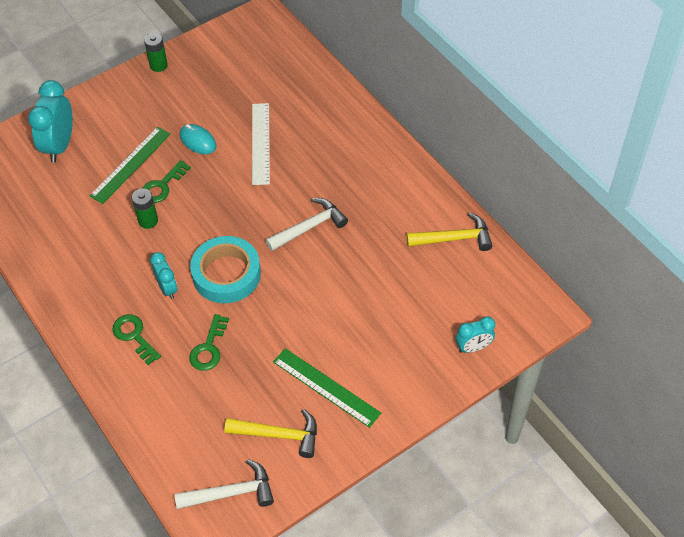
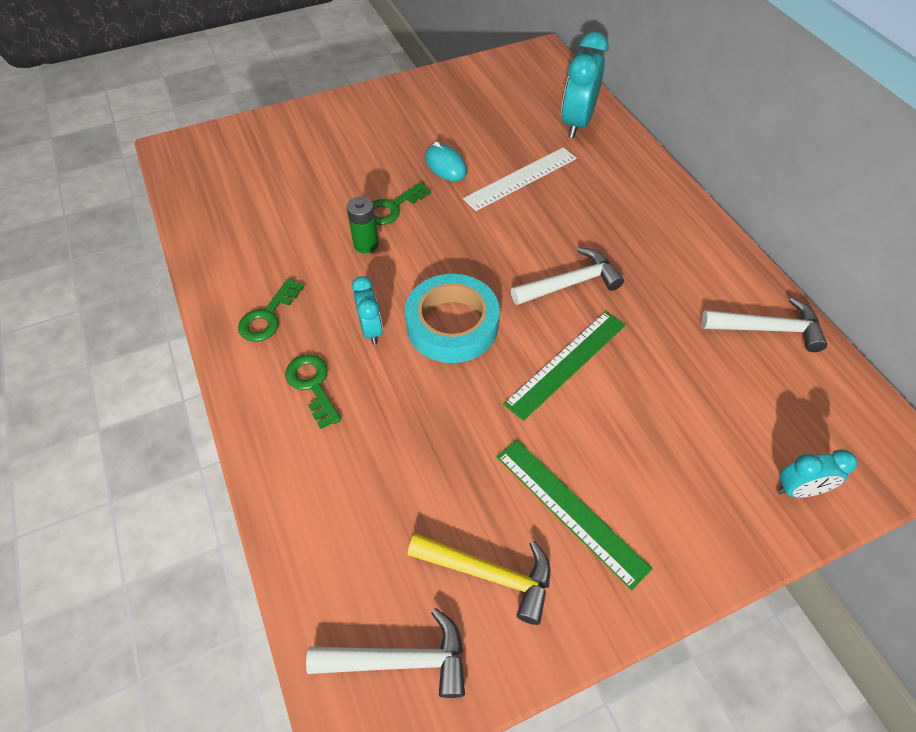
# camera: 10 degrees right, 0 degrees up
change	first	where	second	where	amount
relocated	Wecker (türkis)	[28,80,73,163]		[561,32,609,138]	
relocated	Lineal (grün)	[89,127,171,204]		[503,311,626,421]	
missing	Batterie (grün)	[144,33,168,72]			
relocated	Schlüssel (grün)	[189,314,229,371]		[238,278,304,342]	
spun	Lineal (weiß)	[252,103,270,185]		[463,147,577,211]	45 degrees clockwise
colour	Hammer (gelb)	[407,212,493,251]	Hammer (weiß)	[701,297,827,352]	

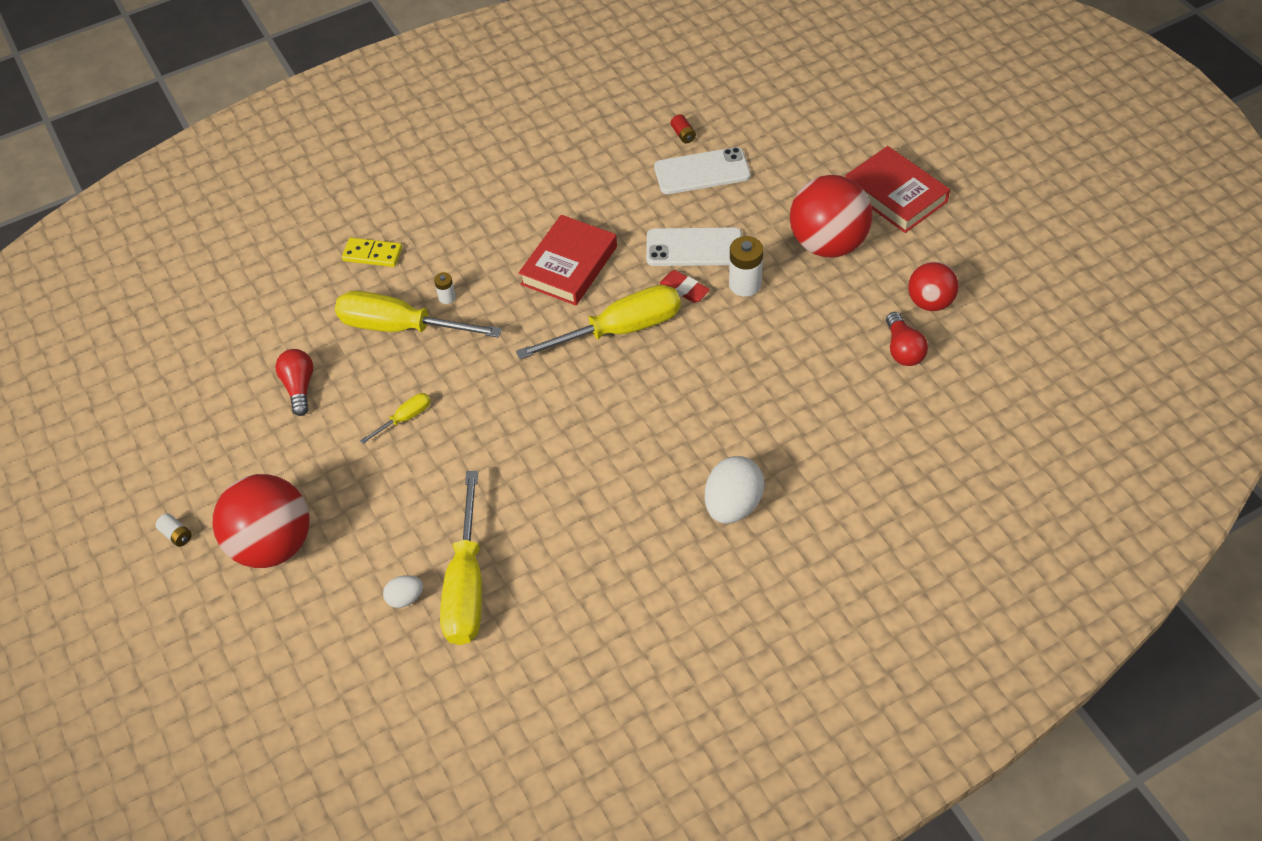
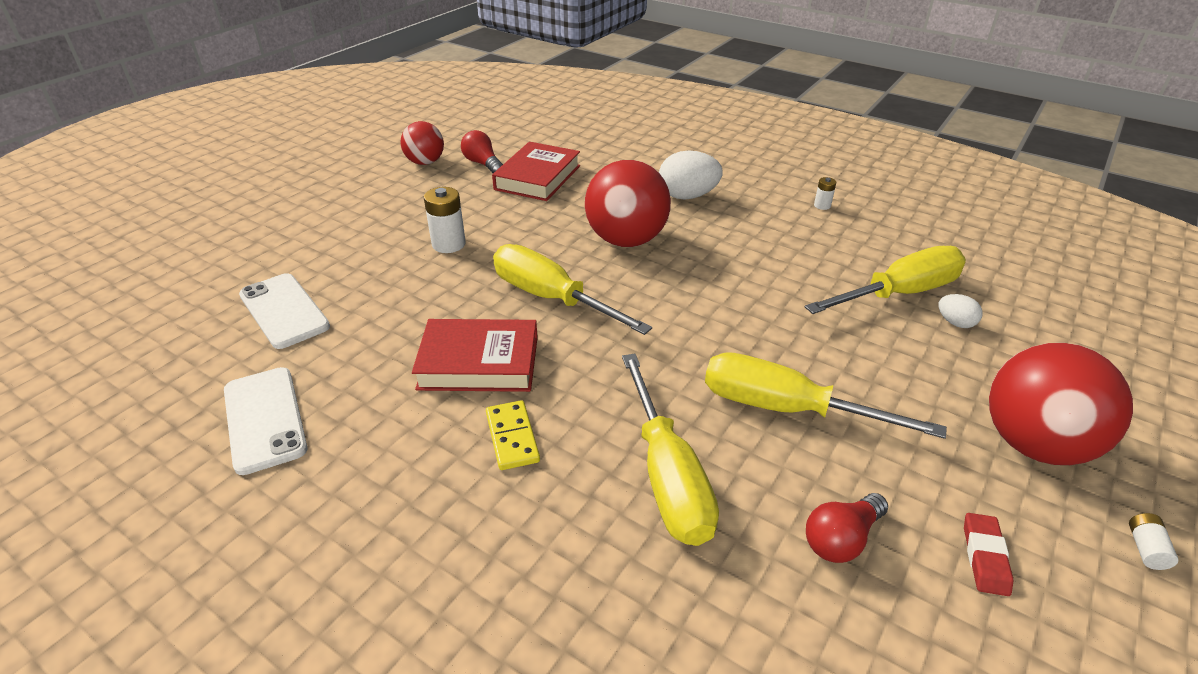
# camera: 120 degrees left, 15 degrees down
change	first	where	second	where	amount
relocated	Dominostein (gelb)	[342,238,402,267]		[486,400,540,470]	
size	Schraubenzieher (gelb)	[360,393,431,444]		[705,352,947,439]	x2.19
relocated	Batterie (weiß)	[434,272,456,304]		[814,177,837,210]	
relocated	Handy (weiß)	[646,227,742,266]		[224,367,308,475]	
relocated	Radiergummi (rot)	[659,270,710,303]		[964,513,1014,596]	
missing	Batterie (rot)	[671,114,696,143]			
relocated	Ball (rot)	[790,175,873,258]		[585,160,671,247]	
relocated	Buch (rot)	[845,146,950,233]		[492,142,580,201]	
spun	Glühbirne (rot)	[886,312,928,366]		[461,130,503,173]	90 degrees counterclockwise

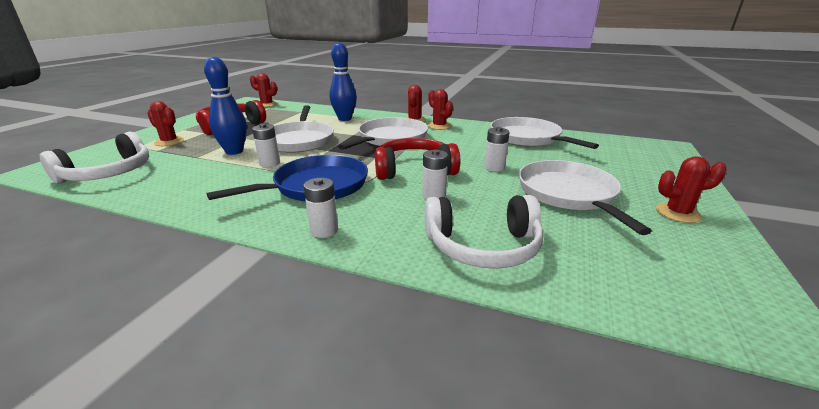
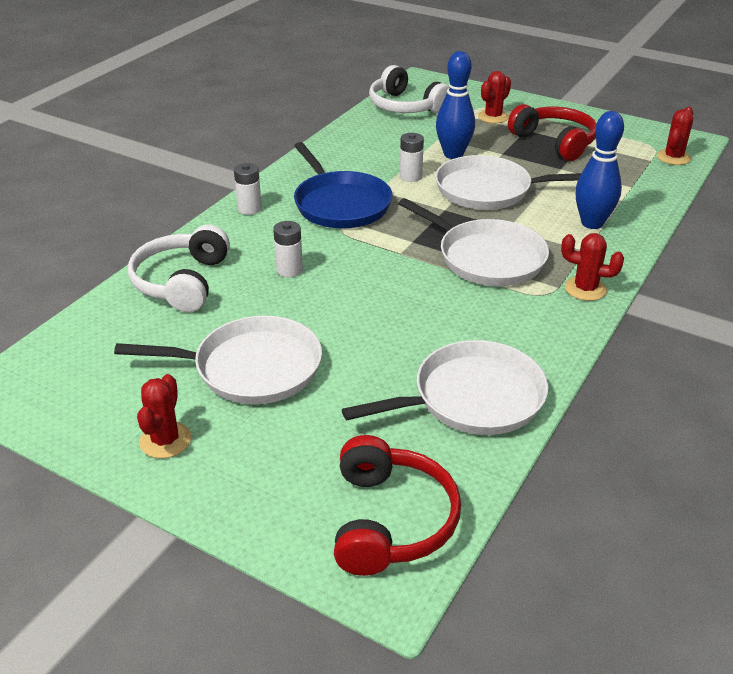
# camera: 100 degrees right, 10 degrees up
change	first	where	second	where	amount
relocated	Kopfhörer (rot)	[375,138,460,180]		[334,435,461,576]	
missing	Kaktus (rot)	[428,89,453,130]			
missing	Batterie (weiß)	[484,127,510,172]			

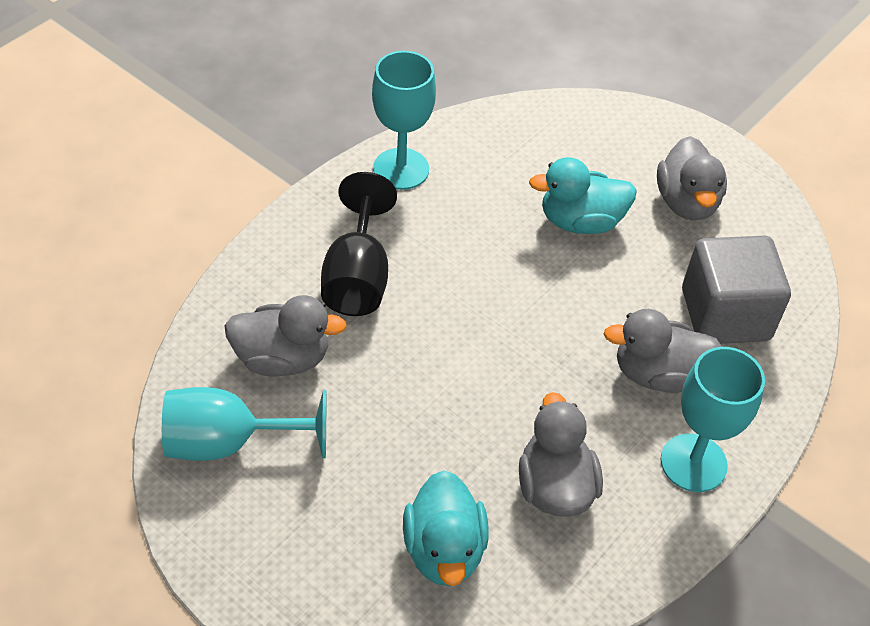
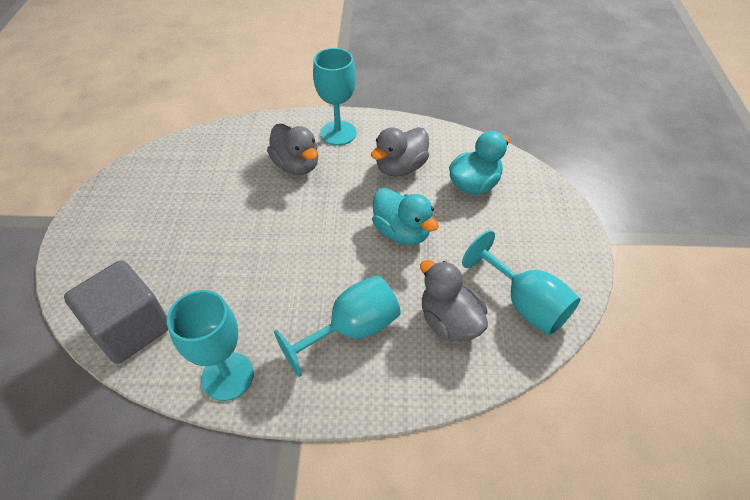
# camera: 125 degrees left, 0 degrees up
change	first	where	second	where	amount
colour	Kelch (schwarz)	[321,172,397,316]	Kelch (türkis)	[274,275,400,377]	
relocated	Ente (türkis)	[529,157,637,234]		[372,188,439,245]	
missing	Ente (grau)	[657,136,727,221]			
relocated	Kubus (grau)	[682,236,791,344]		[64,260,168,364]	

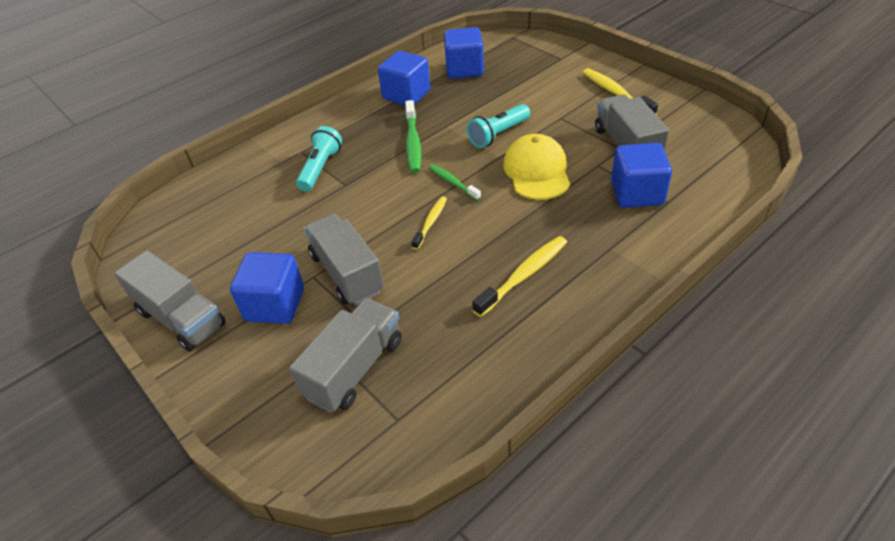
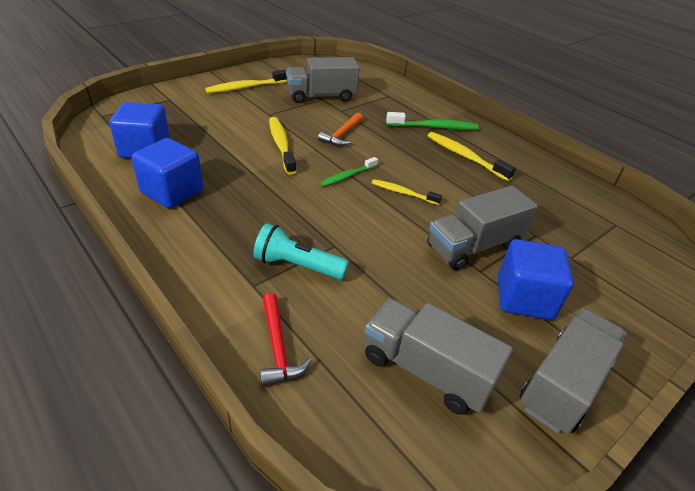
# camera: 95 degrees left, 5 degrees down
change	first	where	second	where	amount
relocated	Lastwagen (grau)	[289,298,402,413]		[365,299,513,415]	
relocated	Zahnbürste (grün)	[405,100,421,173]		[386,112,479,130]	
exchanged	Taschenlampe (türkis)	[466,104,530,148]	Zahnbürste (gelb)	[269,117,296,175]	
exchanged	Kappe (gelb)	[503,134,570,200]	Hammer (orange)	[318,113,363,146]	
missing	Kubus (blau)	[611,143,672,208]			
appeared			Hammer (rot)	[260,293,312,386]	

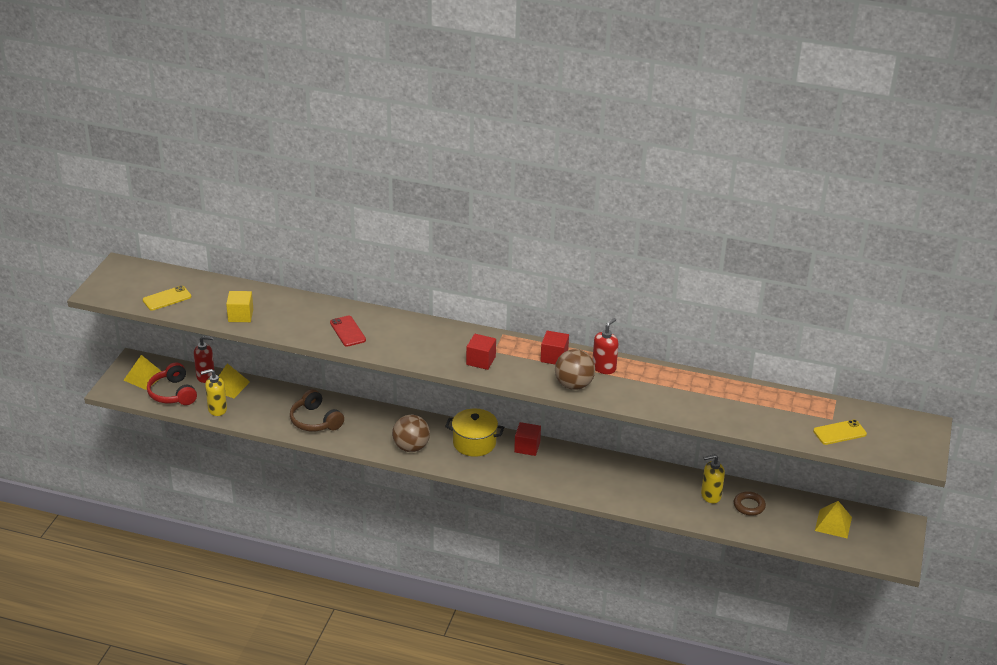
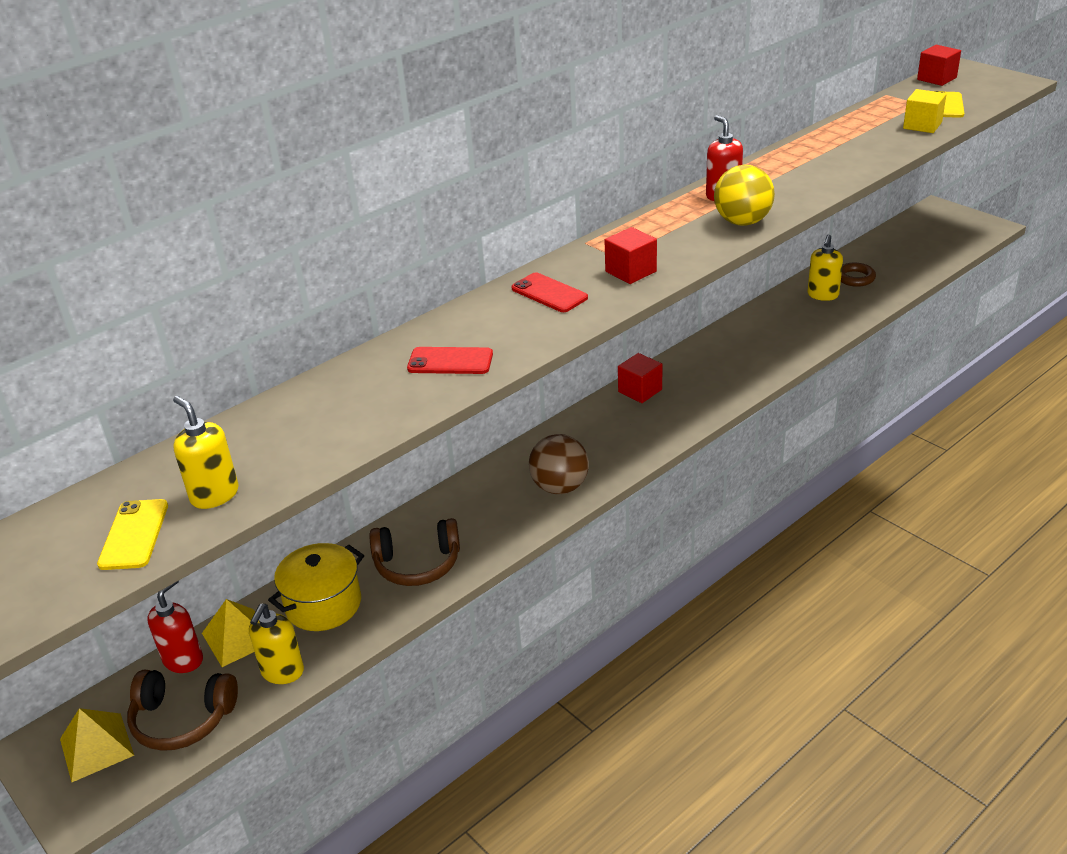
# camera: 55 degrees left, 0 degrees up
change	first	where	second	where	amount
colour	Kopfhörer (rot)	[147,362,197,405]	Kopfhörer (braun)	[127,670,238,751]	
relocated	Kubus (gelb)	[226,291,253,322]		[903,89,947,133]	
relocated	Kochtopf (gelb)	[445,408,504,457]		[268,543,364,631]	
relocated	Kubus (rot)	[540,331,569,364]		[917,45,961,86]	
colour	Ball (braun)	[555,349,595,390]	Ball (gelb)	[714,165,775,226]	
missing	Pyramide (gelb)	[815,501,852,538]			
appeared			Seifenspender (gelb)	[173,396,239,509]	
appeared			Handy (rot)	[511,273,588,312]	

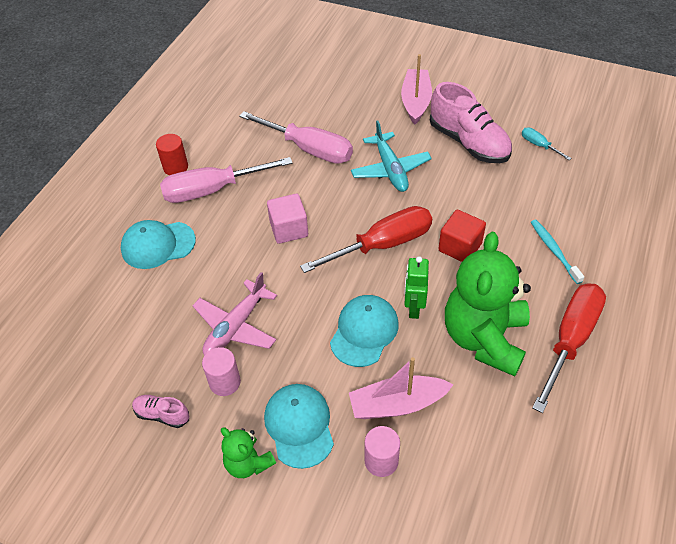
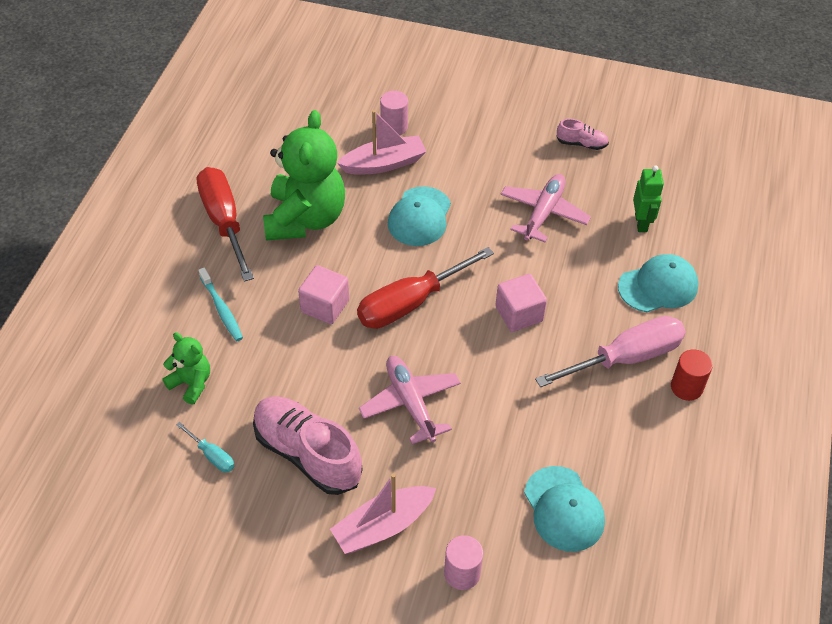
# camera: 170 degrees right, 0 degrees up
change	first	where	second	where	amount
relocated	Vollzylinder (rosa)	[202,347,241,396]		[444,535,483,590]	
relocated	Teddybär (grün)	[221,427,276,478]		[162,333,210,404]	
missing	Schraubenzieher (rosa)	[239,111,353,164]			
relocated	Kappe (türkis)	[264,384,334,469]		[524,466,605,552]	
colour	Flugzeug (türkis)	[351,120,432,192]	Flugzeug (rosa)	[359,356,461,445]	
spun	Boot (rosa)	[401,54,432,124]		[330,473,436,554]	60 degrees clockwise
relocated	Roboter (grün)	[404,256,429,319]		[633,165,664,232]	
colour	Kubus (rot)	[438,210,486,262]	Kubus (rosa)	[298,265,349,324]	
spun	Schraubenzieher (rot)	[532,283,606,413]		[197,167,254,282]	135 degrees clockwise

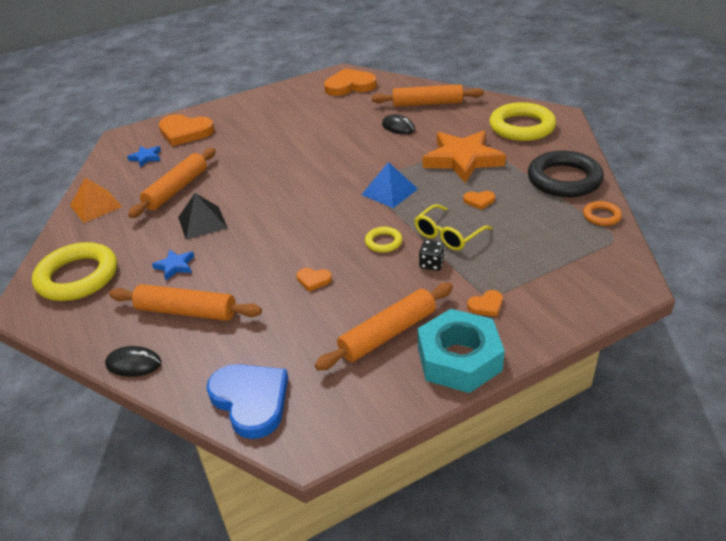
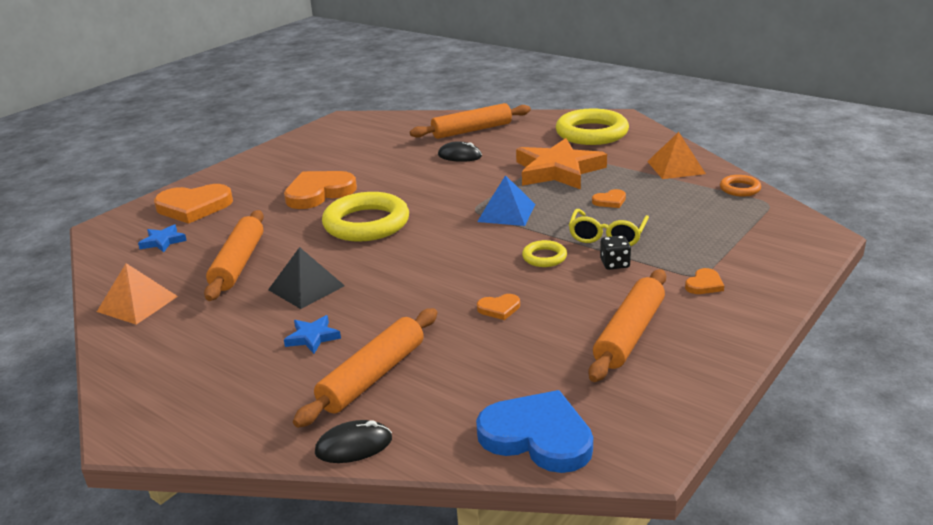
# camera: 25 degrees left, 10 degrees down
change	first	where	second	where	amount
relocated	Ring (gelb)	[32,242,117,301]		[322,192,409,242]	
spun	Nudelholz (orange)	[109,284,262,321]		[293,308,437,428]	45 degrees counterclockwise
relocated	Herz (orange)	[324,68,377,96]		[284,171,357,209]	
missing	Sechskantmutter (türkis)	[418,309,505,393]			
exchanged	Ring (schwarz)	[528,151,604,197]	Pyramide (orange)	[647,132,706,179]	

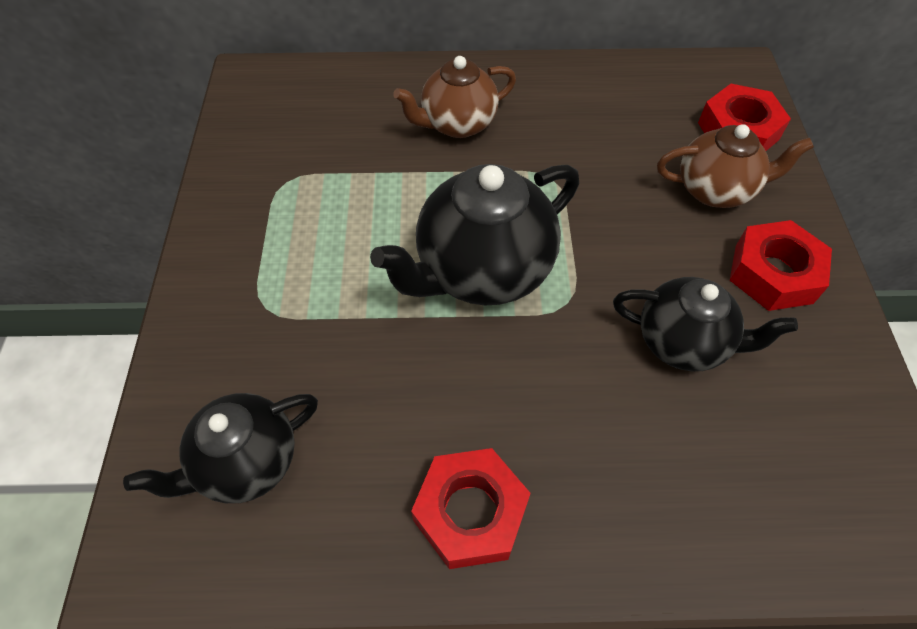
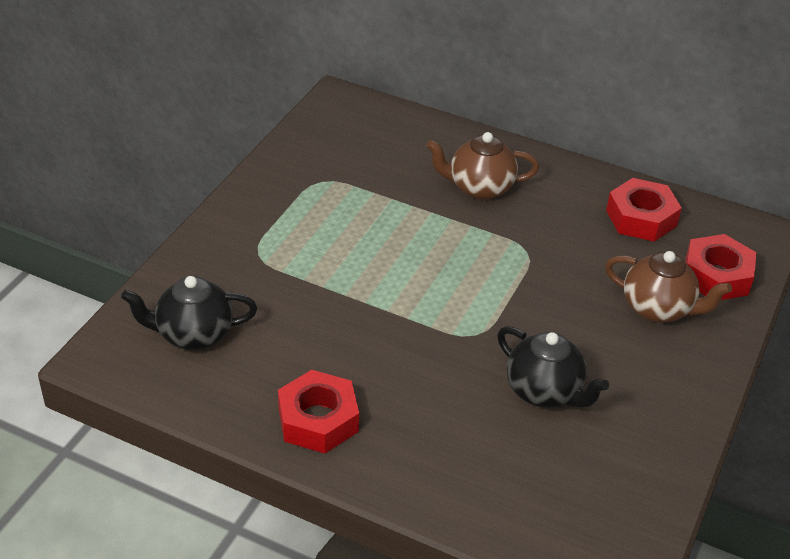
# camera: 25 degrees right, 15 degrees down
change	first	where	second	where	amount
missing	Teekanne (schwarz)	[370,164,579,305]			
relocated	Sechskantmutter (rot)	[730,220,832,311]		[606,178,682,242]	

